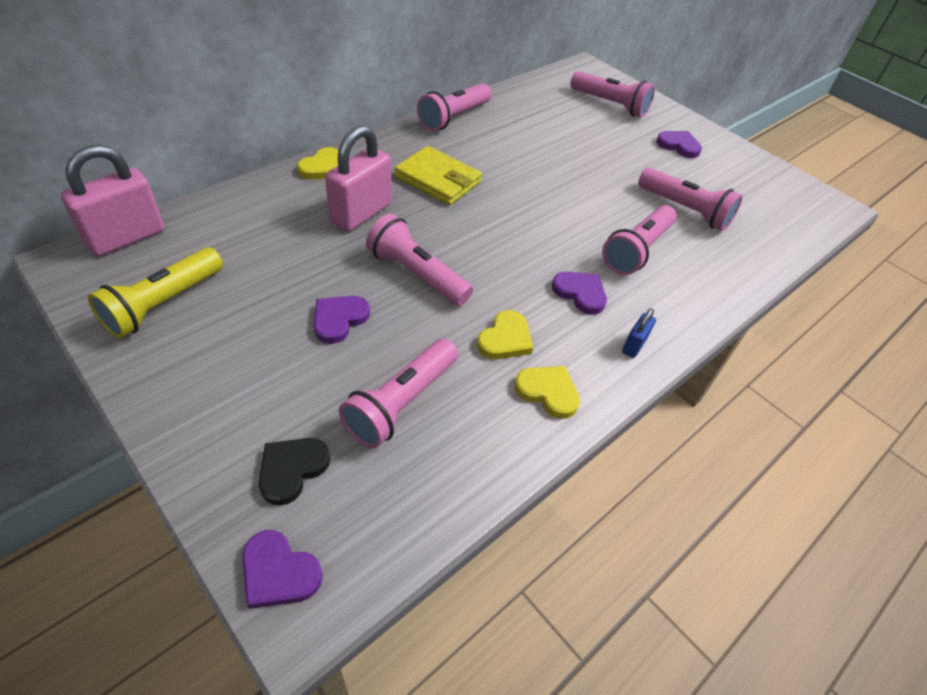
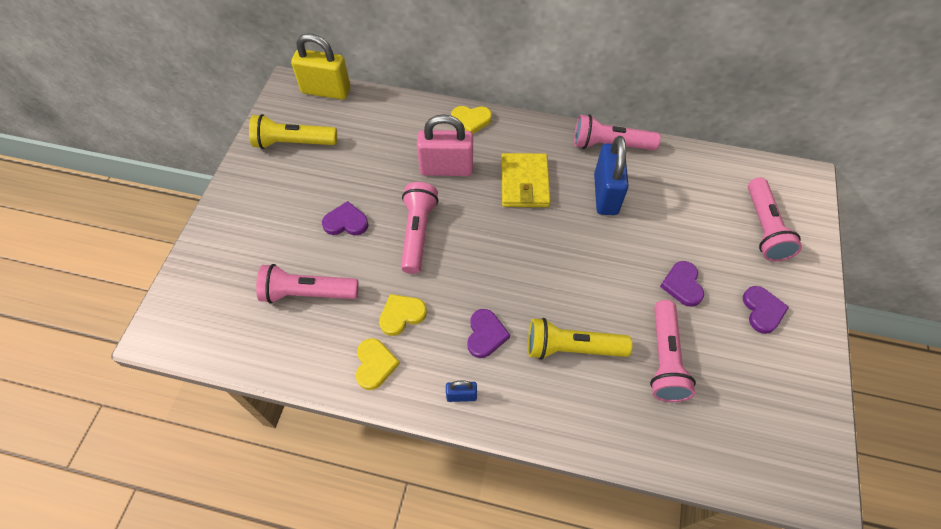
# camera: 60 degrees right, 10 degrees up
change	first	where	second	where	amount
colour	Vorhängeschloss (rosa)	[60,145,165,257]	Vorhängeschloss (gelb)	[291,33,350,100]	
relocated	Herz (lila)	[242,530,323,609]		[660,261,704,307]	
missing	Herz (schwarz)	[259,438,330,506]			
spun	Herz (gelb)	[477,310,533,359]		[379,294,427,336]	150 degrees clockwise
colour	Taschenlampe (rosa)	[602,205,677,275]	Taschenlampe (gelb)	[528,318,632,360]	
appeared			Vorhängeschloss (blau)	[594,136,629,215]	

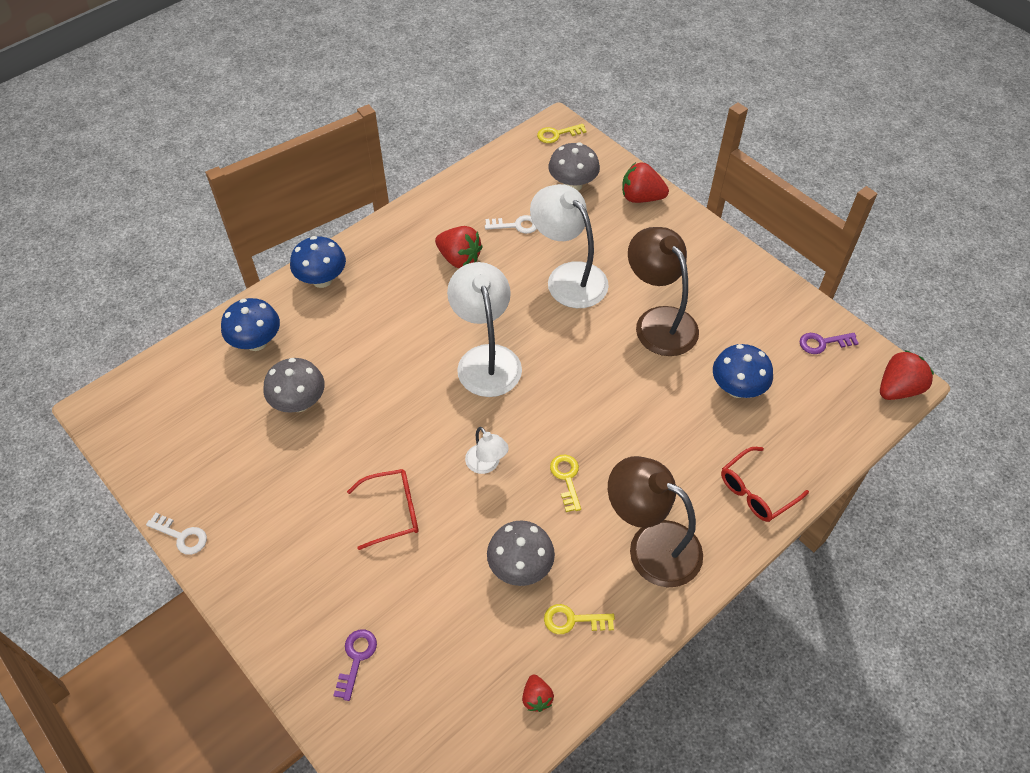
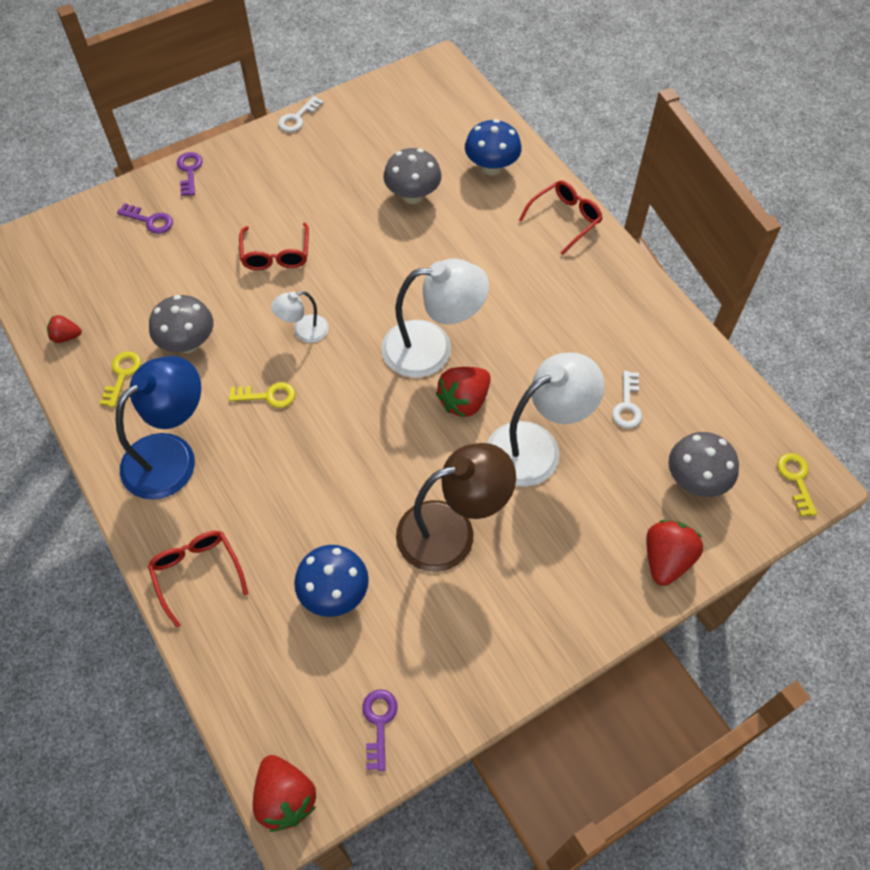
# camera: 100 degrees right, 5 degrees up
change	first	where	second	where	amount
exchanged	Pilz (blau)	[290,236,346,288]	Brille (rot)	[519,180,603,255]	
relocated	Erdbeere (rot)	[435,226,483,268]		[436,367,491,417]	
colour	Lampe (braun)	[608,456,703,587]	Lampe (blau)	[115,356,201,500]	
appeared			Schlüssel (lila)	[177,152,203,196]	

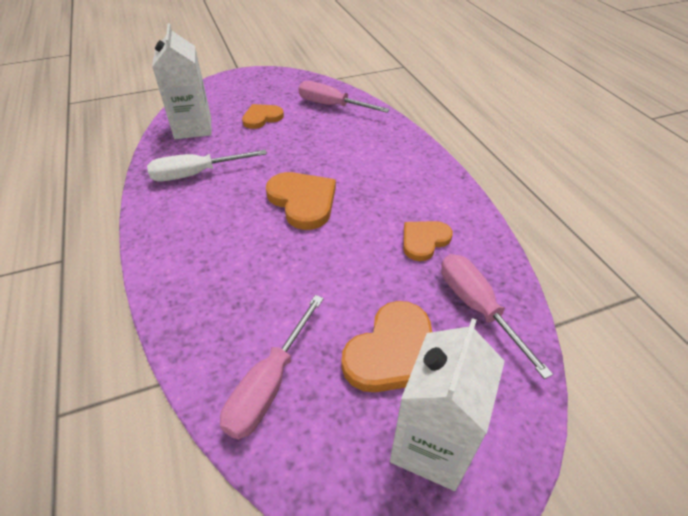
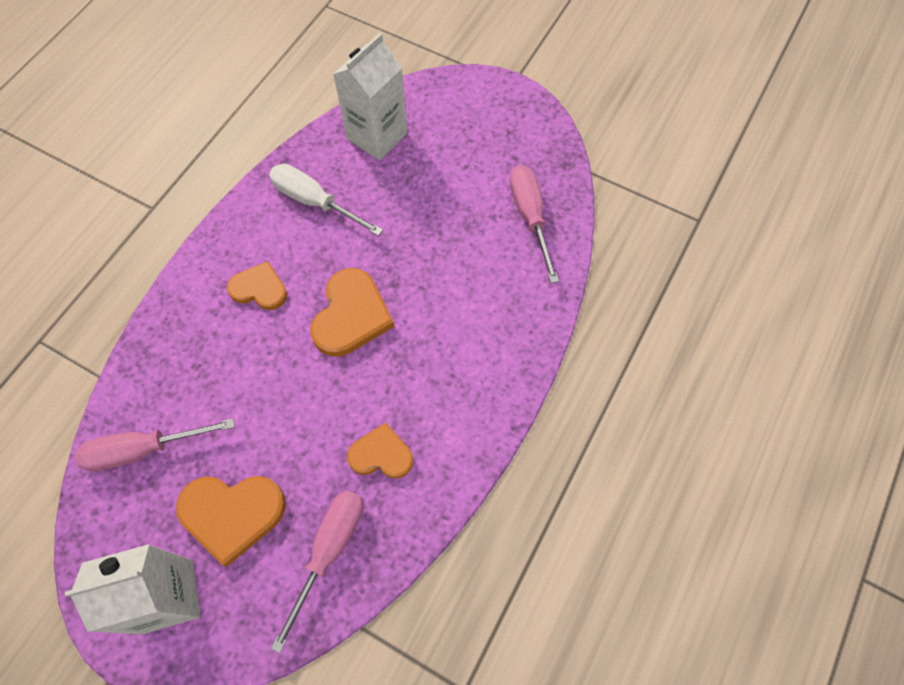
# camera: 50 degrees right, 20 degrees up
change	first	where	second	where	amount
relocated	Herz (orange)	[242,104,284,129]		[227,261,287,310]	

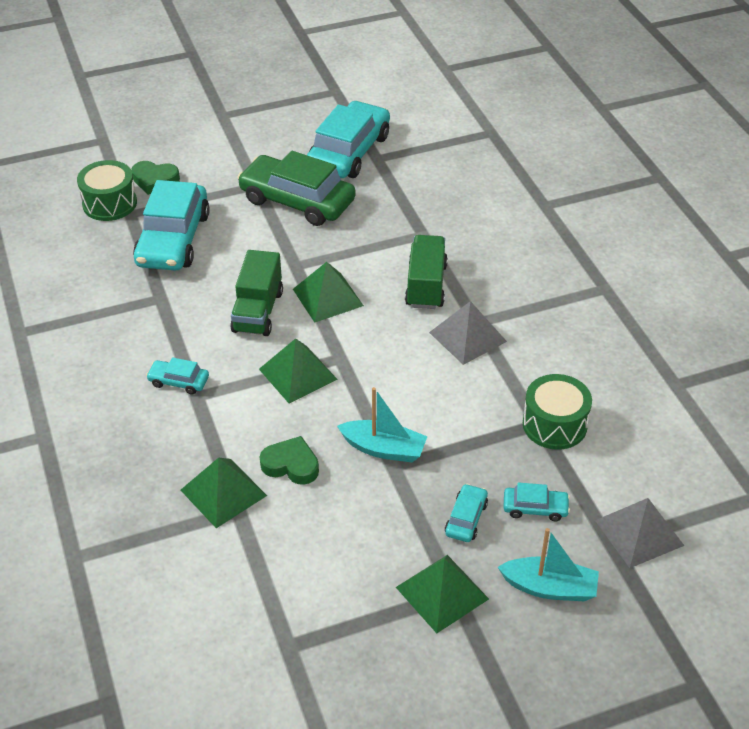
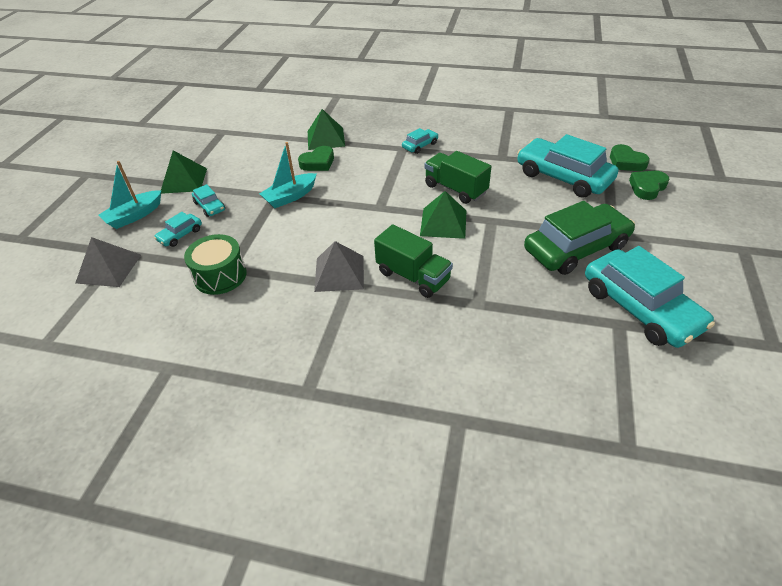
# camera: 125 degrees right, 0 degrees up
change	first	where	second	where	amount
exchanged	Trommel (grün)	[77,160,137,221]	Herz (grün)	[610,144,650,171]	
missing	Pyramide (grün)	[259,338,338,404]			

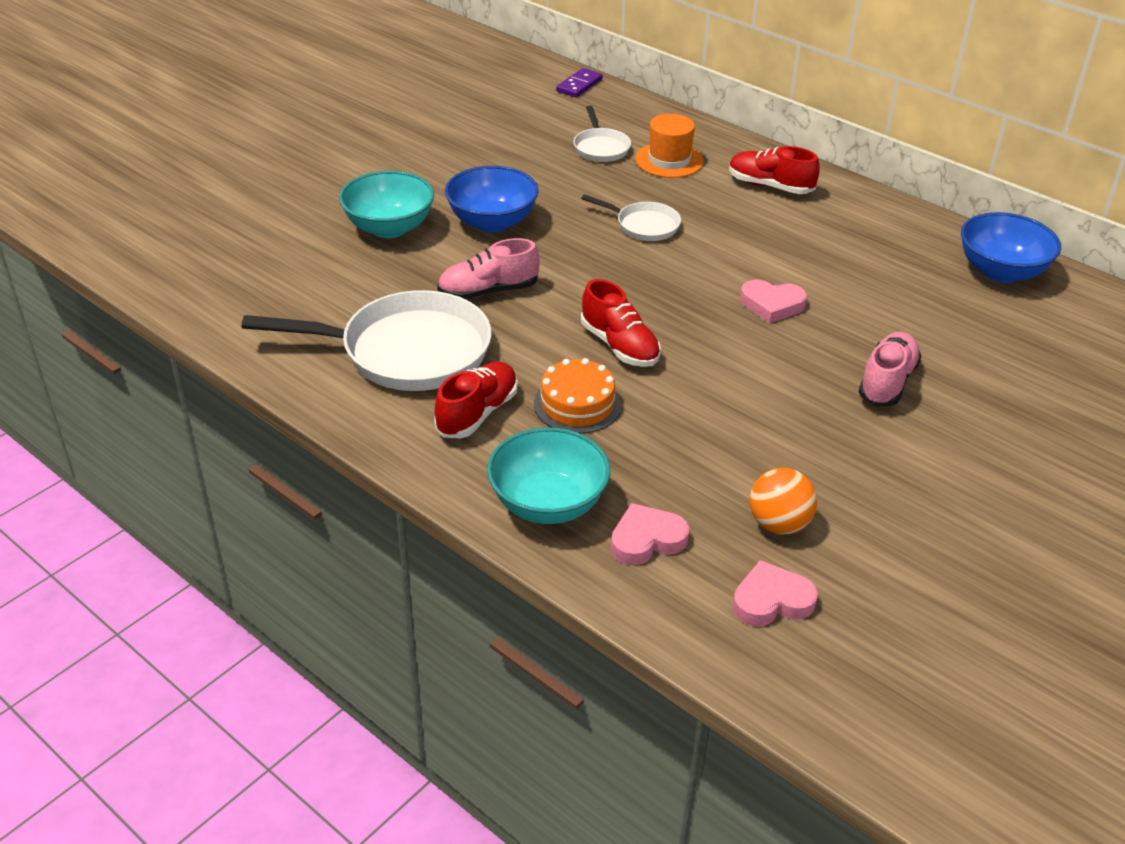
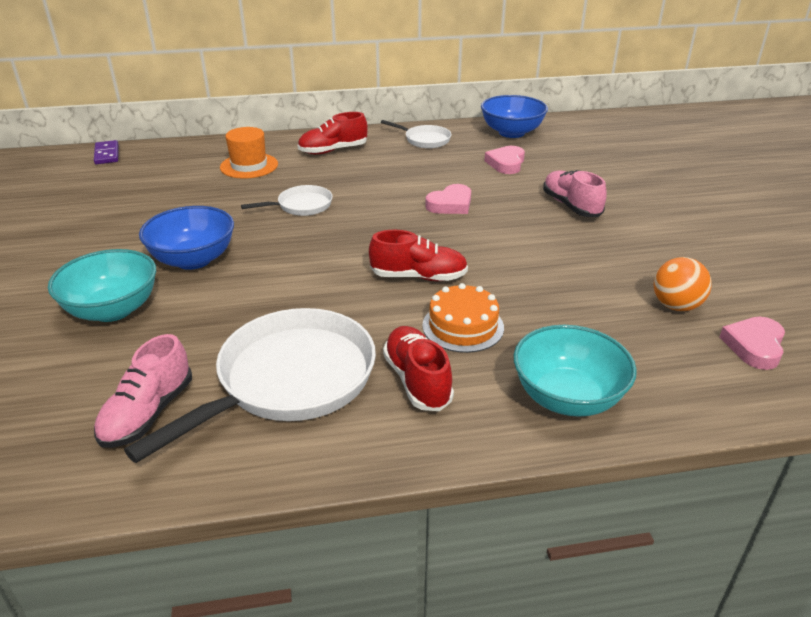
# camera: 50 degrees left, 5 degrees down
change	first	where	second	where	amount
relocated	Schuh (rosa)	[437,238,540,299]		[94,334,192,448]	
relocated	Pfanne (weiß)	[573,106,631,162]		[381,120,451,148]	
relocated	Herz (rosa)	[611,503,689,565]		[484,146,525,174]	

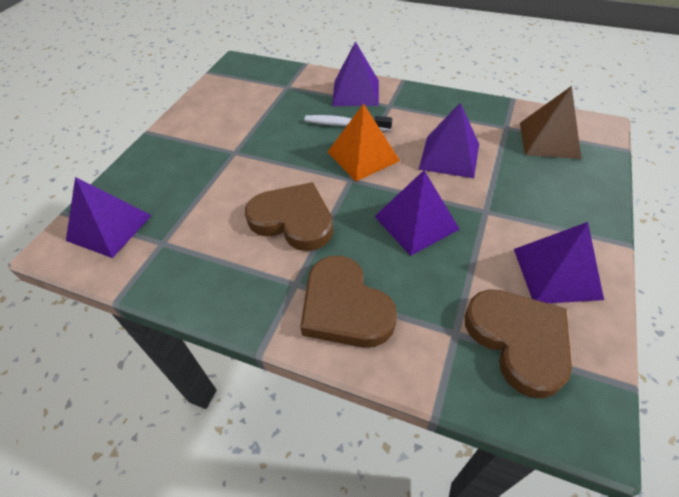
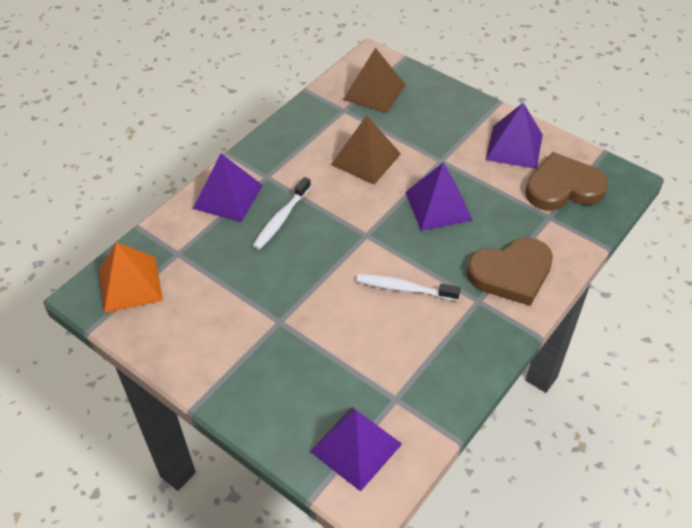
# camera: 75 degrees left, 0 degrees up
change	first	where	second	where	amount
exchanged	Herz (braun)	[245,182,333,251]	Zahnbürste (weiß)	[356,274,461,301]	
relocated	Pyramide (orange)	[328,103,400,182]		[99,242,163,313]	
colour	Pyramide (lila)	[419,103,479,178]	Pyramide (braun)	[331,115,401,185]	

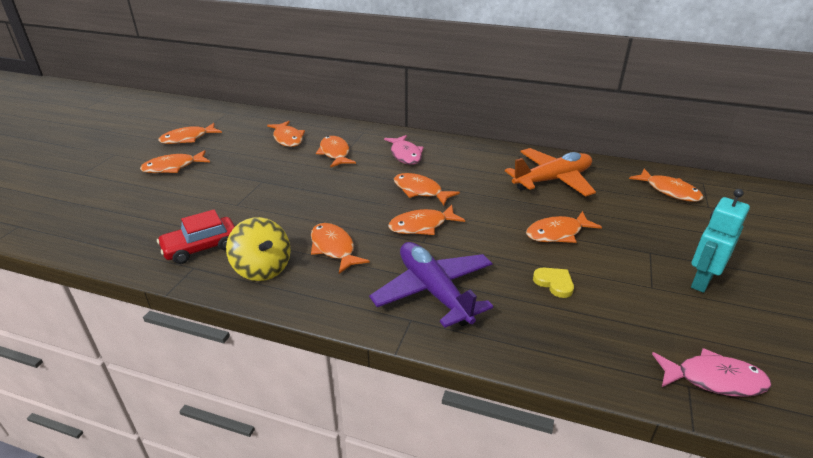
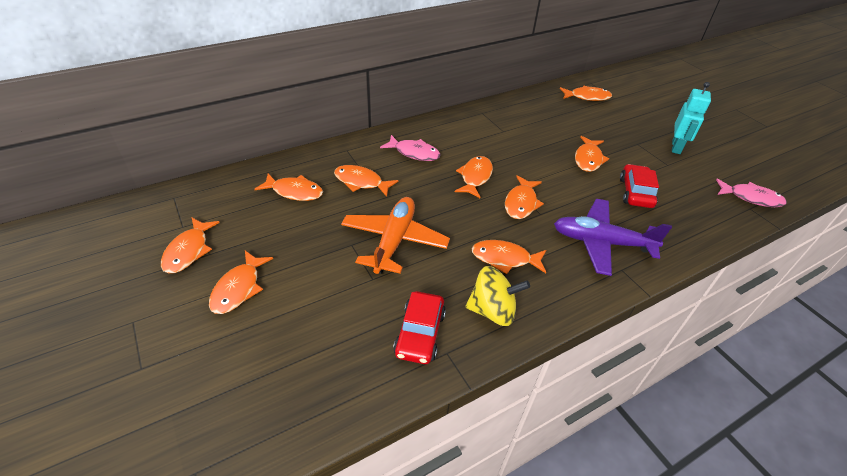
# camera: 50 degrees left, 10 degrees up
change	first	where	second	where	amount
spun	Fisch (orange)	[394,173,460,205]		[455,156,493,198]	120 degrees clockwise
relocated	Flugzeug (orange)	[505,148,596,197]		[341,197,450,274]	
exchanged	Herz (gelb)	[533,268,574,298]	Auto (rot)	[620,164,659,208]	
spun	Fisch (rosa)	[652,348,771,397]		[716,179,787,207]	60 degrees clockwise
spun	Roboter (türkis)	[691,189,750,293]		[672,82,711,154]	150 degrees counterclockwise

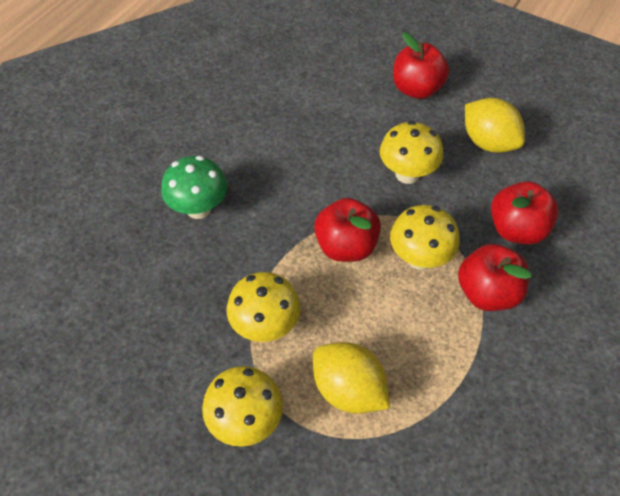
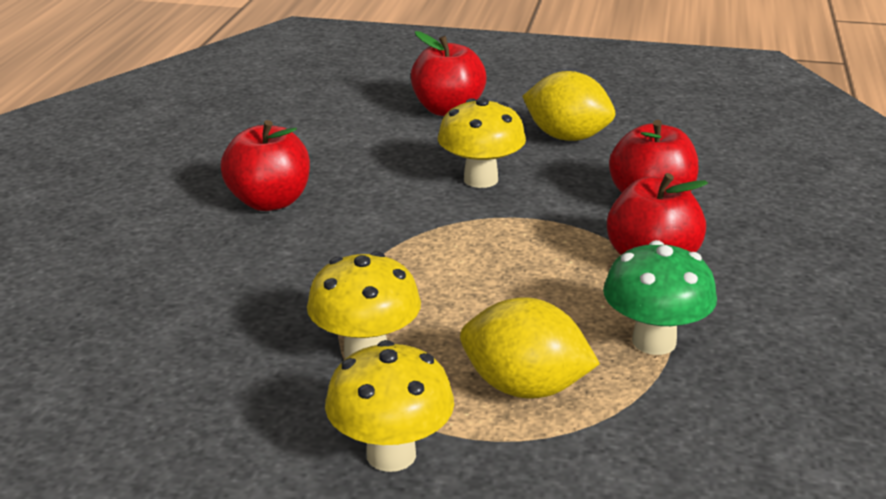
# camera: 20 degrees left, 25 degrees down
change	first	where	second	where	amount
relocated	Pilz (grün)	[161,156,227,219]		[603,240,717,355]	
relocated	Apfel (rot)	[314,198,381,262]		[221,120,310,211]	
missing	Pilz (gelb)	[390,205,460,270]			

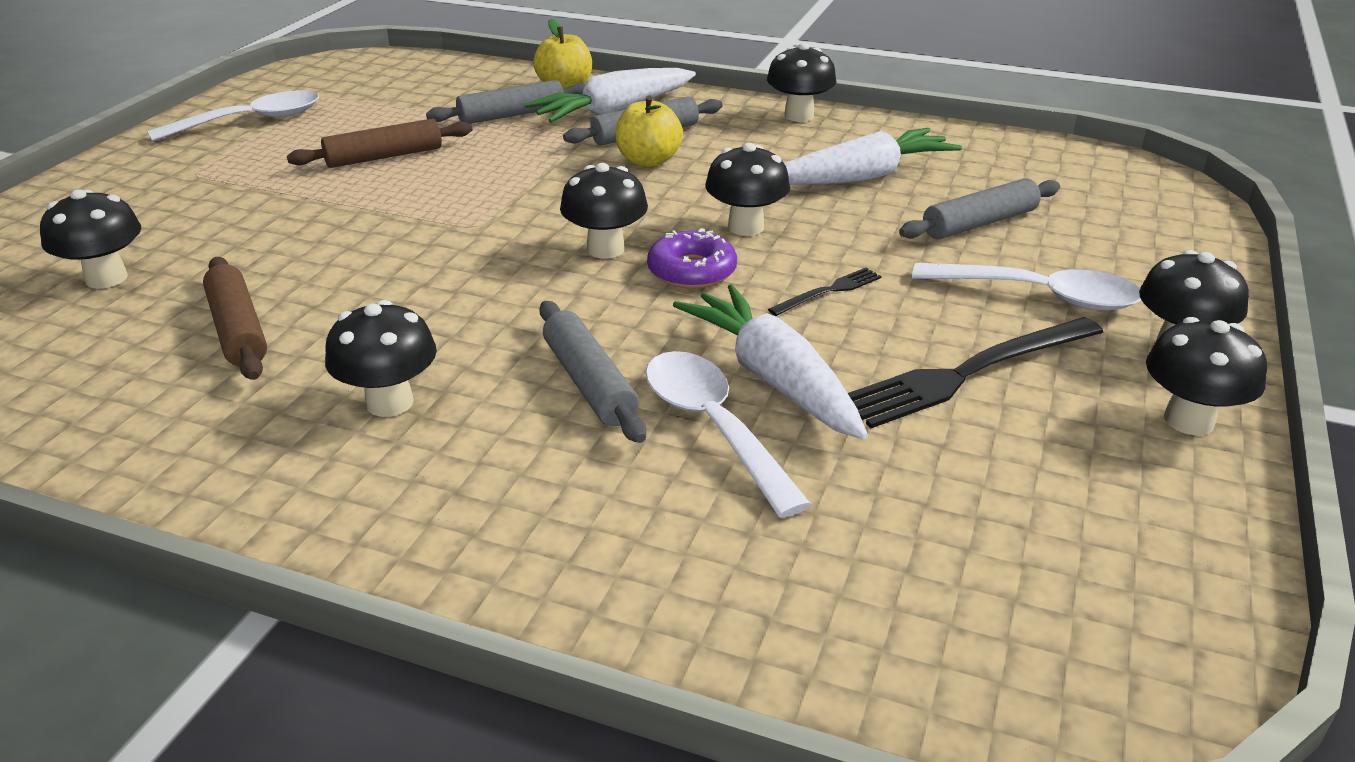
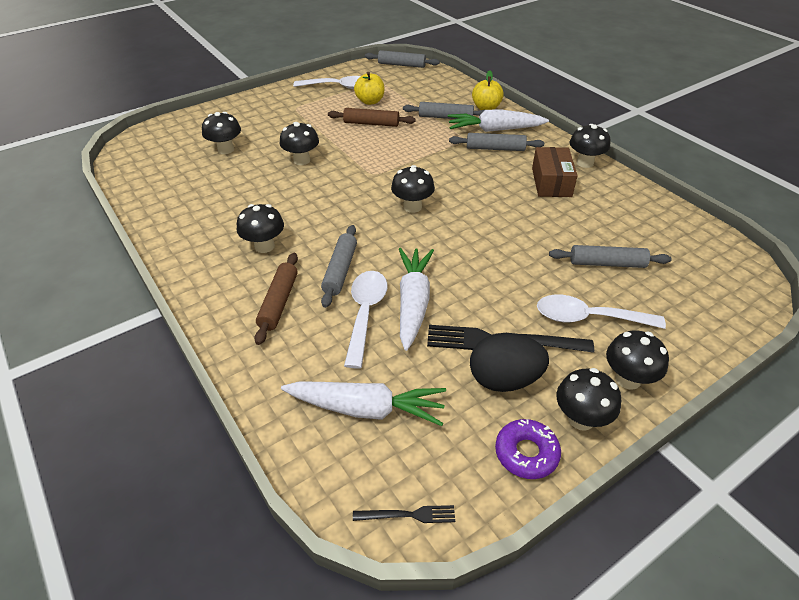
# camera: 35 degrees right, 10 degrees up
change	first	where	second	where	amount
relocated	Nudelholz (braun)	[203,257,267,380]		[254,253,298,345]	
relocated	Apfel (gelb)	[615,95,683,167]		[354,72,384,105]	
relocated	Donut (lila)	[647,228,737,289]		[495,419,561,479]	
relocated	Pilz (schwarz)	[705,143,790,236]		[280,122,319,165]	
relocated	Gabel (schwarz)	[768,268,882,316]		[353,505,455,523]	
relocated	Karotte (weiß)	[784,128,962,185]		[281,381,446,426]	
spun	Löffel (weiß)	[912,263,1141,311]		[537,295,666,329]	135 degrees clockwise
appeared			Nudelholz (grau)	[365,50,440,68]	
appeared			Ei (schwarz)	[470,333,549,392]	
appeared			Schachtel (braun)	[532,147,578,197]	

